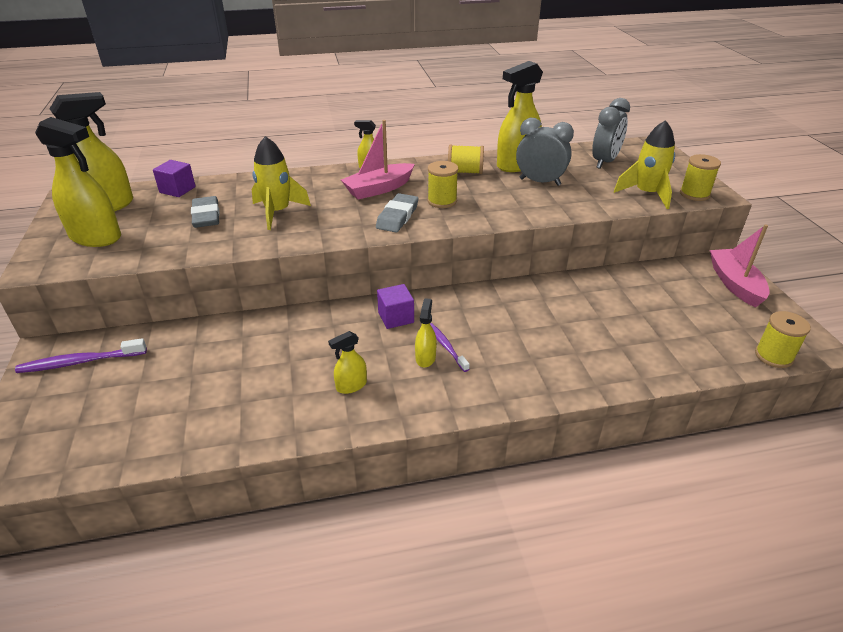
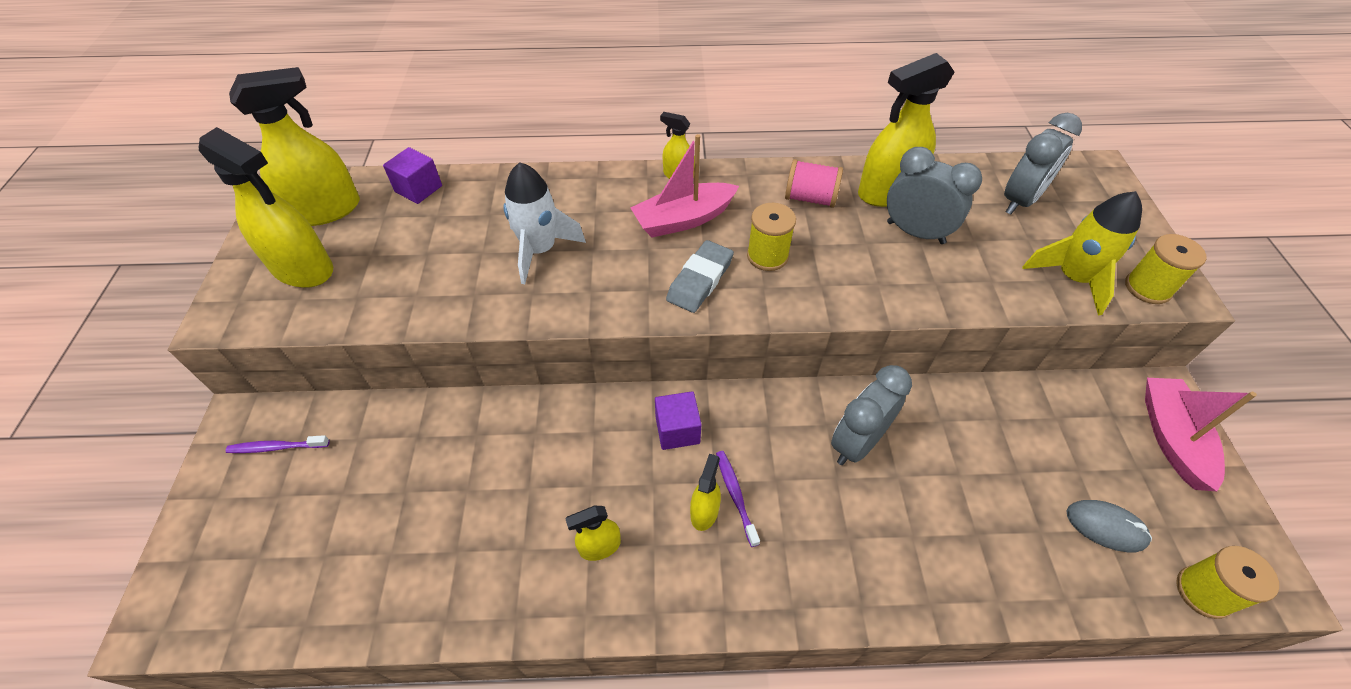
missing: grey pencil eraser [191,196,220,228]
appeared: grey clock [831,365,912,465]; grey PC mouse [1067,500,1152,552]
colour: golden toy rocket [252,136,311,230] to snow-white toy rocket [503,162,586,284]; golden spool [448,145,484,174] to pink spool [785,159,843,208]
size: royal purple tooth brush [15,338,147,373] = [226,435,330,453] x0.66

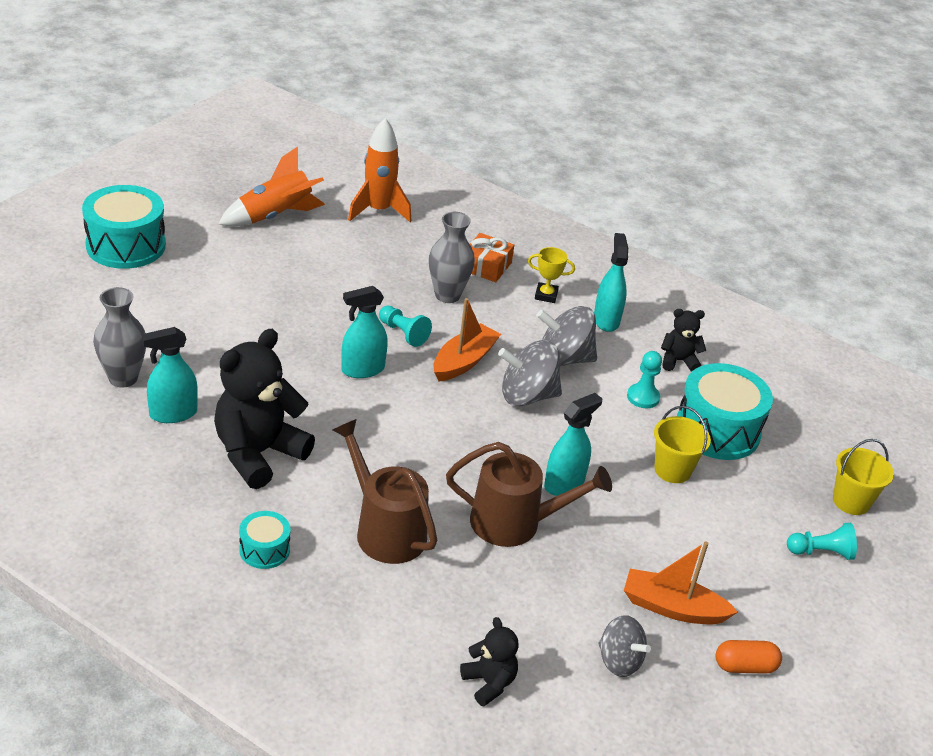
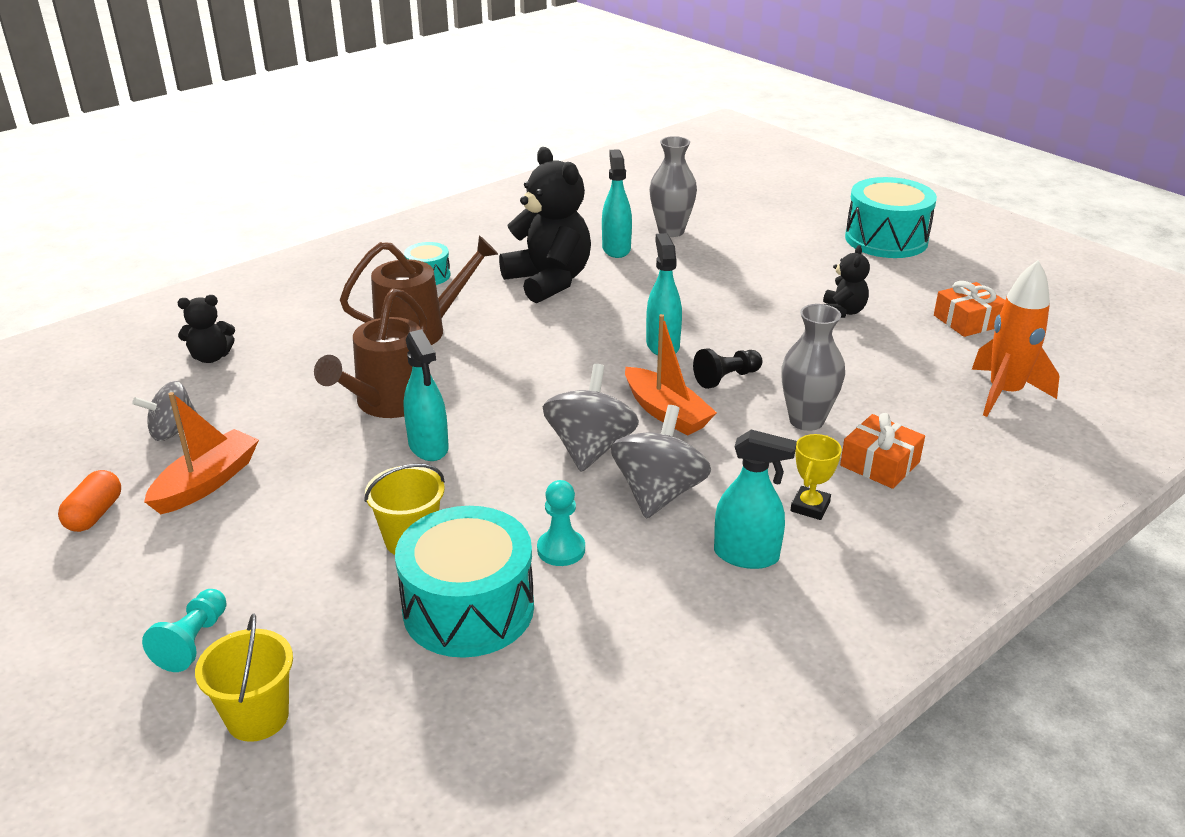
relocated: ebony teddy [661,309,706,372] to [823,245,870,318]
exchanged: bright orange toy rocket [218,147,325,226] to bright orange gift [934,281,1005,337]
colour: aqua pawn [379,306,432,347] to ebony pawn [693,348,762,389]

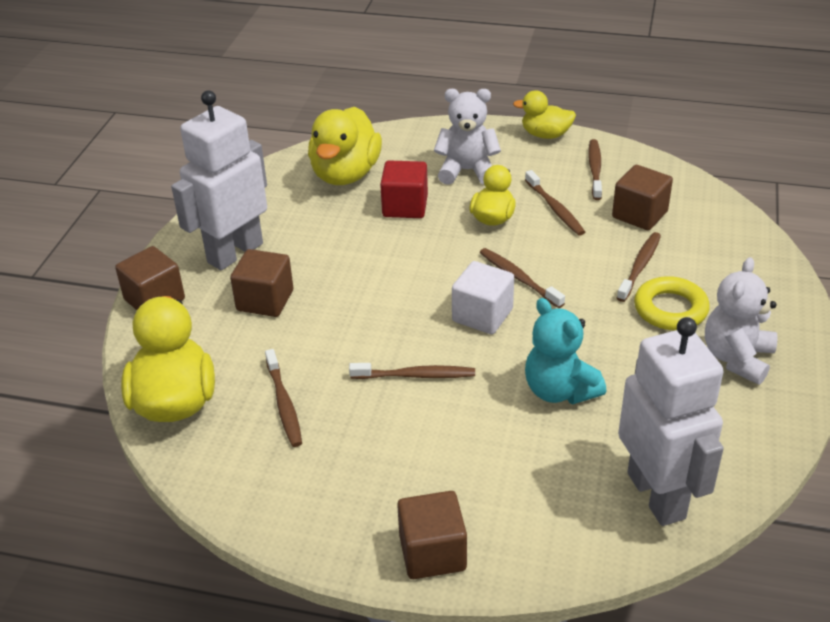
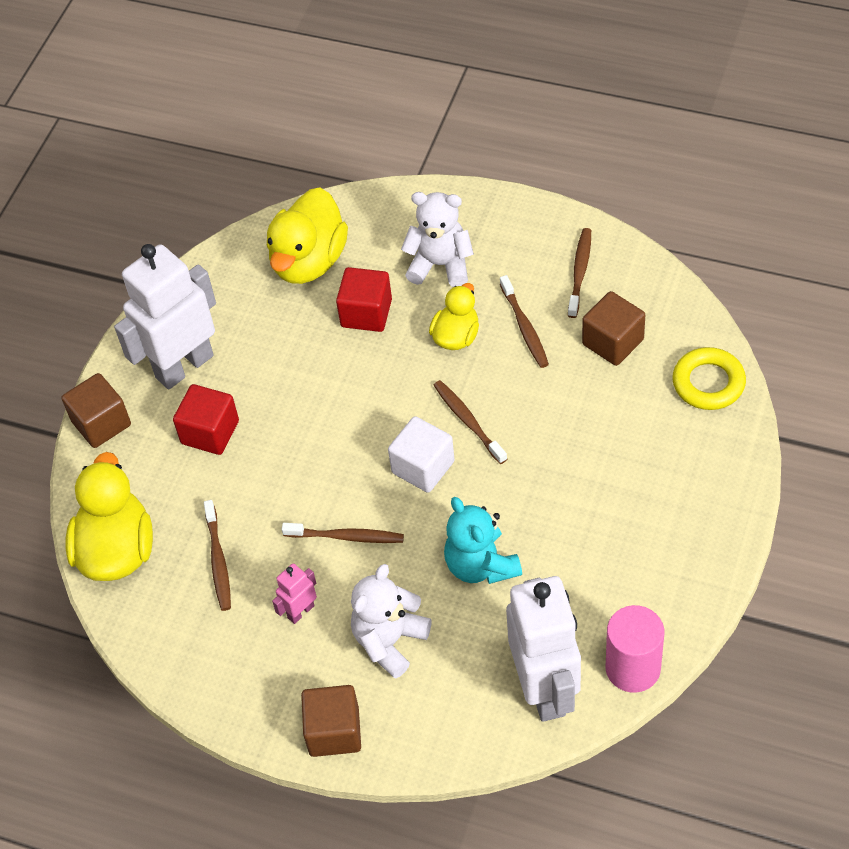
missing: golden toy duck [513,90,576,139]; russet tooth brush [617,232,661,302]
appeared: pink robot [272,563,317,624]; pink cylinder shape [605,605,664,693]
relocated: golden hoop [634,276,710,330] to [672,347,746,410]; snow-white teddy [705,257,778,385] to [351,564,431,679]
colour: russet cube [230,249,293,317] to scarlet cube [173,384,239,455]

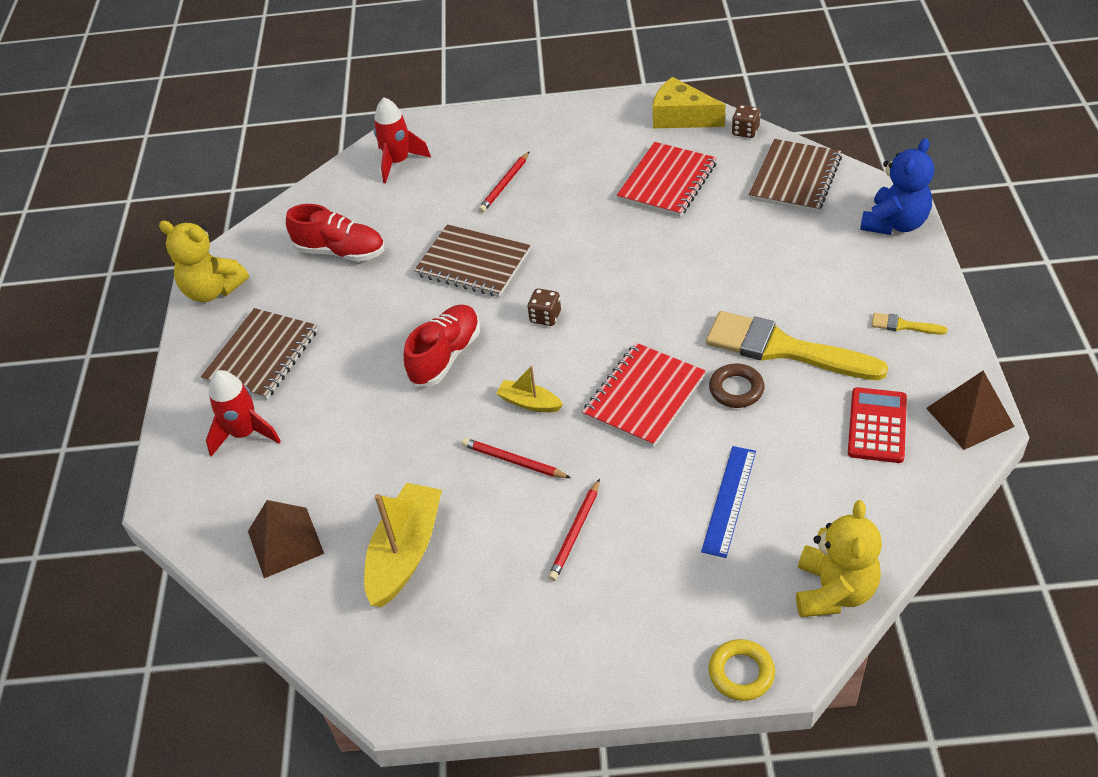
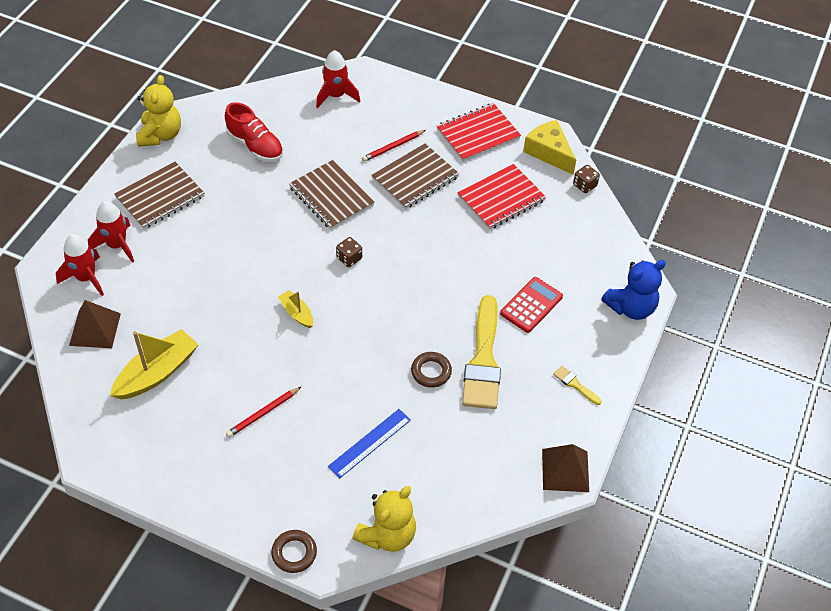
missing: scarlet sneaker [404,304,480,387]; scarlet pencil [461,438,571,478]
appeared: scarlet toy rocket [56,234,104,296]
relocated: scarlet exercise book [582,343,706,447] to [437,103,521,162]; russet exercise book [749,139,842,213] to [372,143,459,209]; scarlet pocket calculator [848,387,907,463] to [500,277,563,333]
colour: golden hoop [709,639,775,701] to russet hoop [271,530,317,573]
spun: golden teddy [159,221,249,302] = [136,75,181,147] 135 degrees counterclockwise; golden paintbrush [706,311,888,380] = [462,295,501,409] 135 degrees counterclockwise

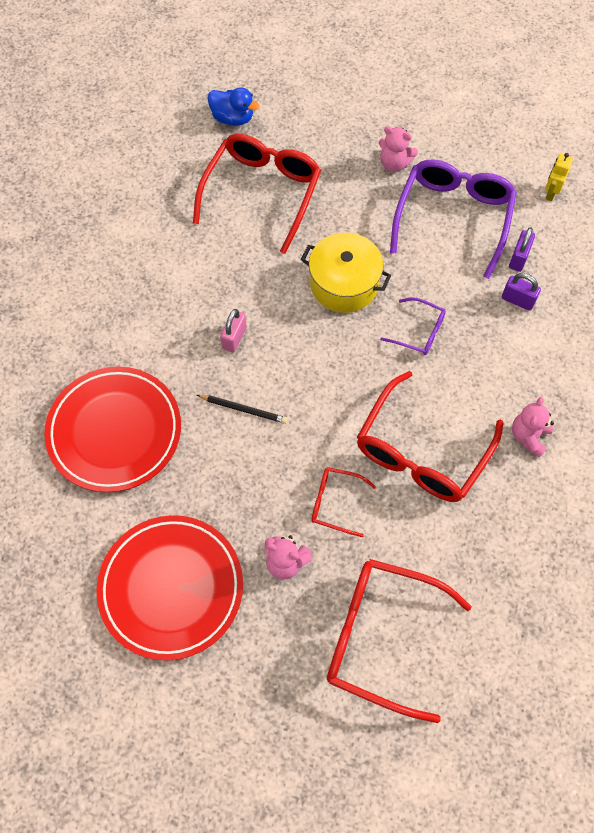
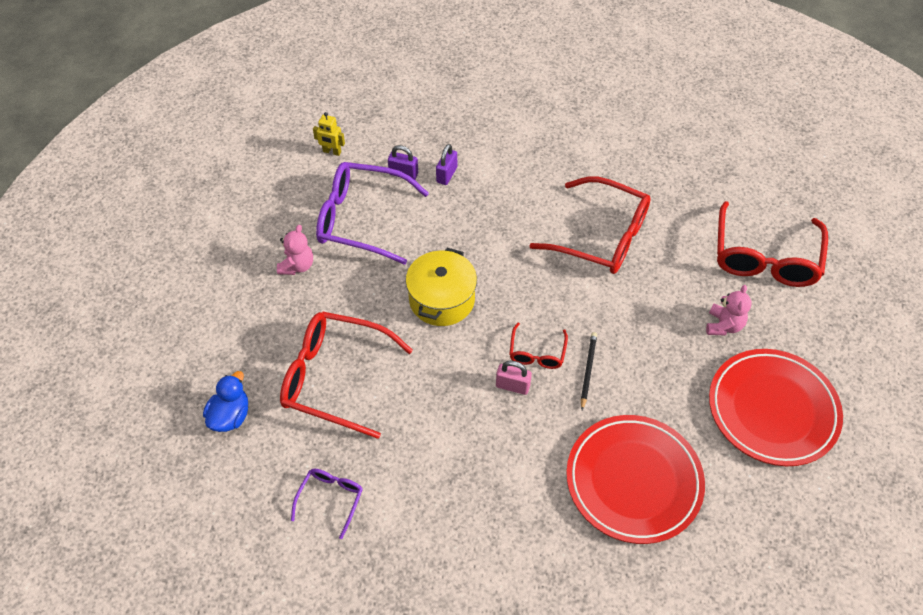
missing: pink teddy [512,397,554,458]
relocated: scarlet spectacles [311,467,376,537] to [509,323,568,369]; royal purple spectacles [380,297,446,355] to [291,469,363,539]

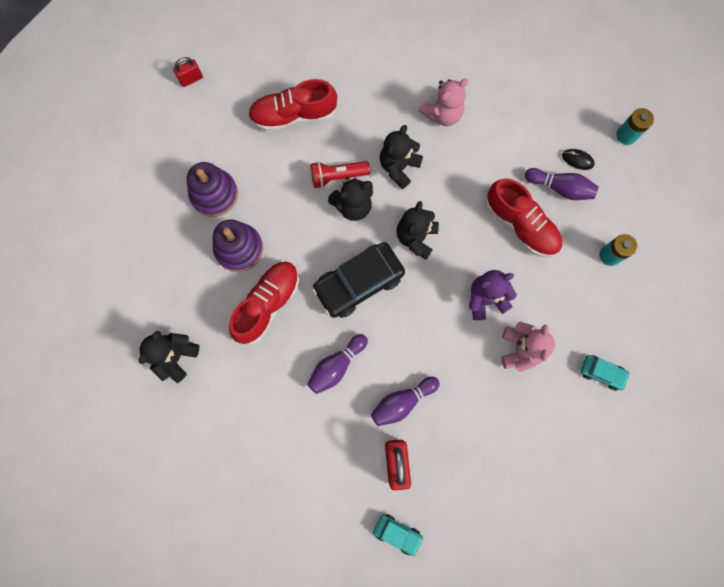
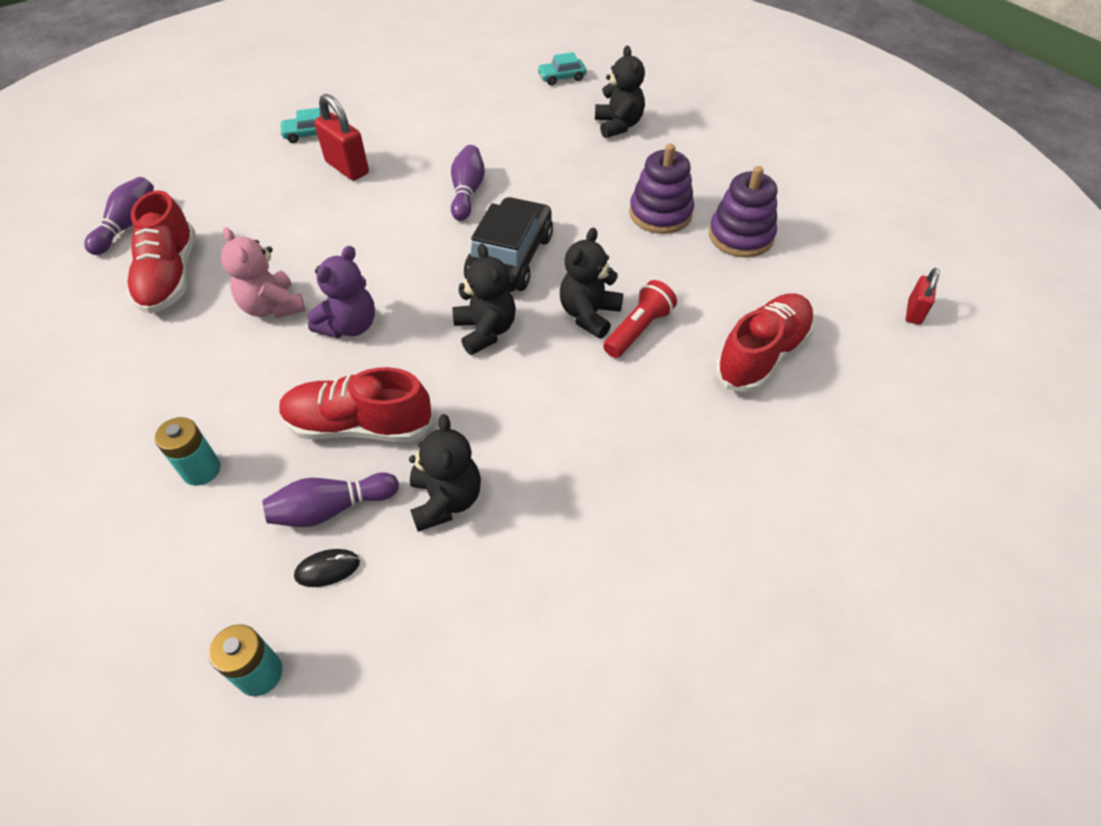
missing: pink teddy [419,79,468,126]
relocated: scarlet sneaker [229,262,299,345] to [127,190,196,314]; royal purple bowling pin [371,377,440,426] to [84,177,154,255]; ebony teddy [380,125,423,189] to [409,414,481,532]; aqua toy car [580,355,630,390] to [537,52,587,86]

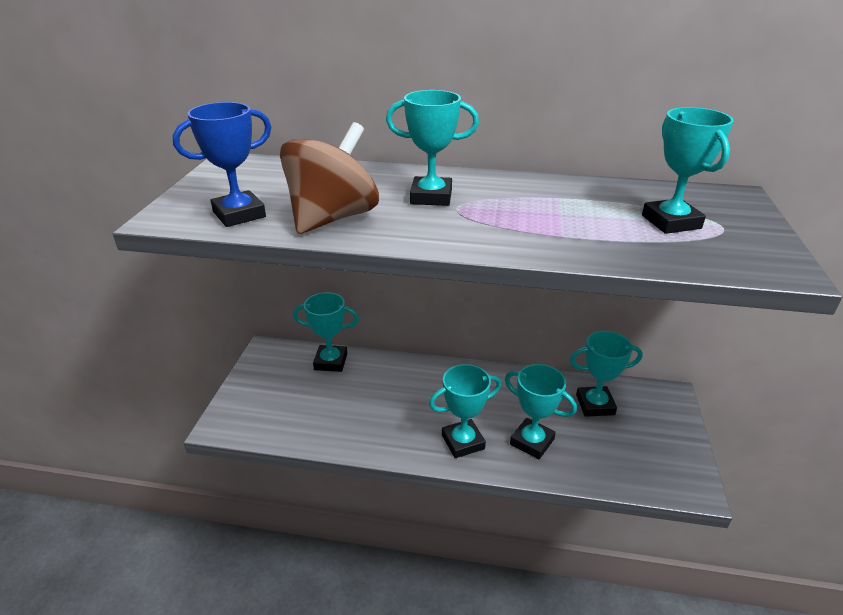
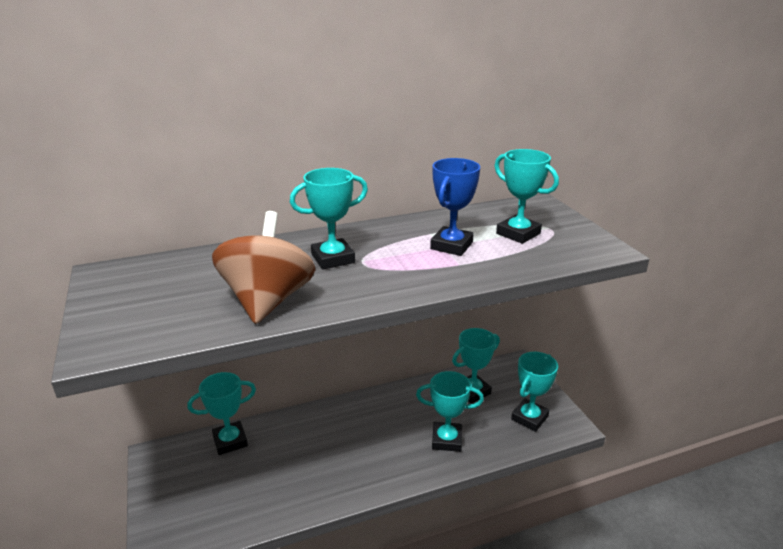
relocated: blue award cup [172,102,271,227] to [430,158,480,256]; aqua award cup [429,364,501,458] to [511,352,558,432]

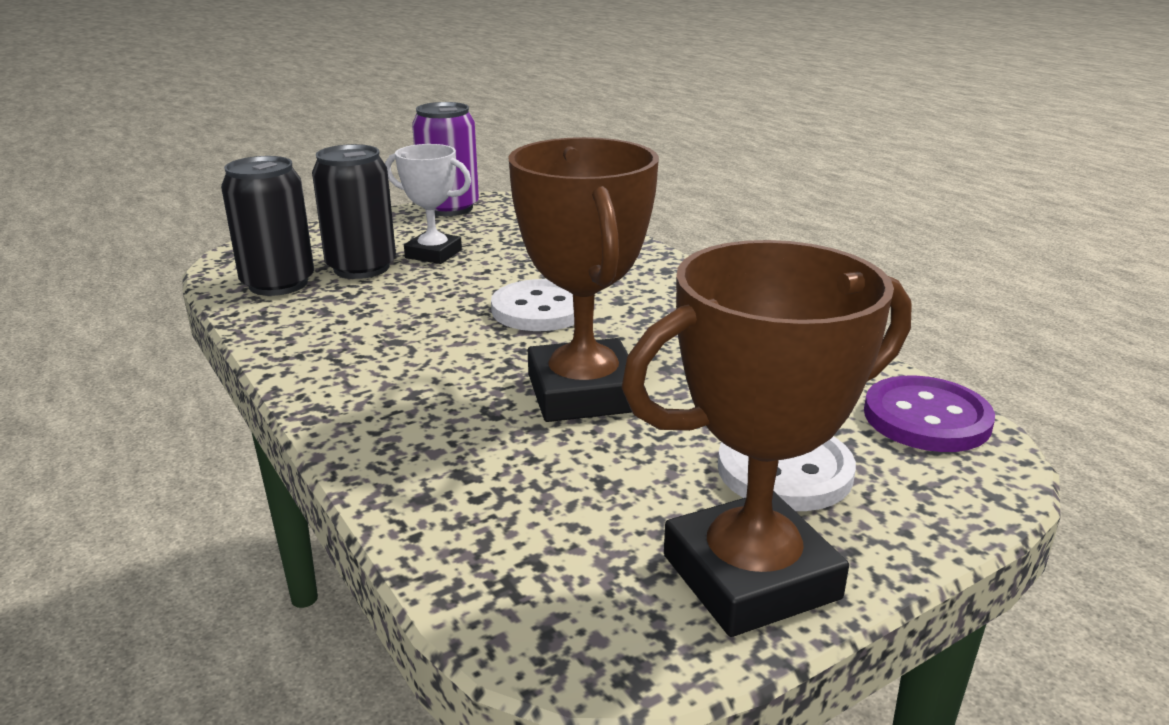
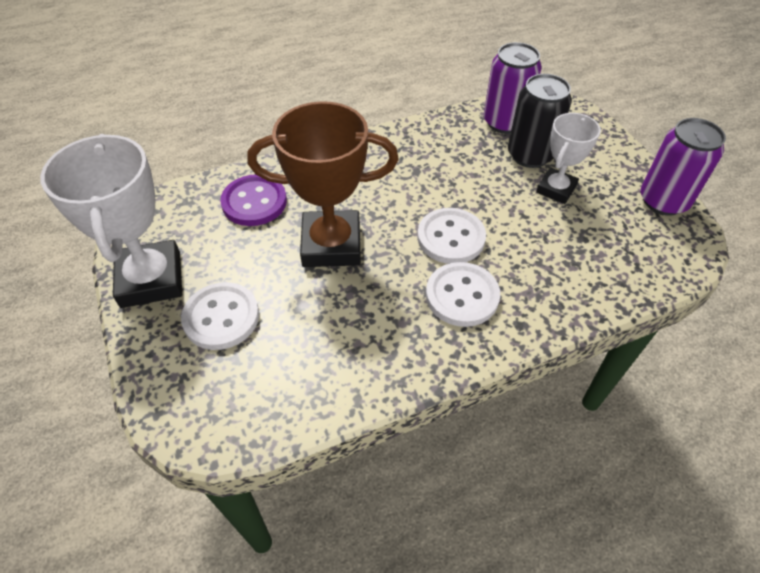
appeared: snow-white sewing button [426,262,500,327]
relocated: royal purple sewing button [864,375,995,452] to [220,175,287,226]
colour: ebony soda can [221,156,314,296] to royal purple soda can [484,42,542,134]; russet award cup [621,240,912,637] to snow-white award cup [40,134,182,308]

